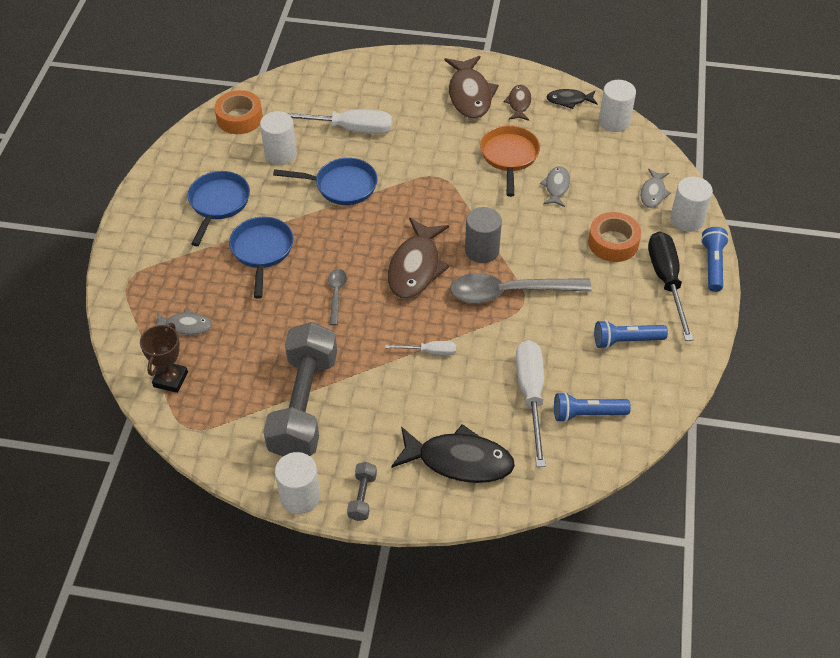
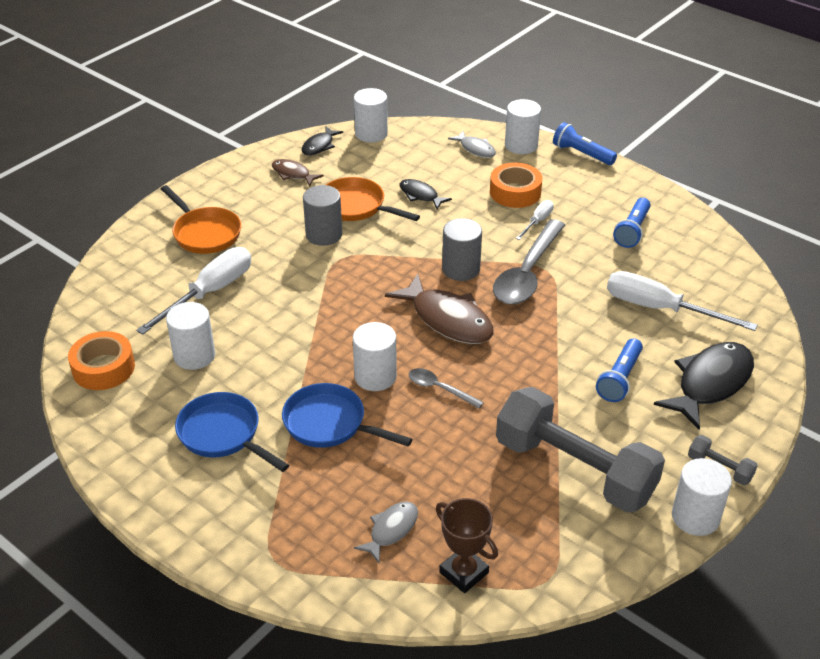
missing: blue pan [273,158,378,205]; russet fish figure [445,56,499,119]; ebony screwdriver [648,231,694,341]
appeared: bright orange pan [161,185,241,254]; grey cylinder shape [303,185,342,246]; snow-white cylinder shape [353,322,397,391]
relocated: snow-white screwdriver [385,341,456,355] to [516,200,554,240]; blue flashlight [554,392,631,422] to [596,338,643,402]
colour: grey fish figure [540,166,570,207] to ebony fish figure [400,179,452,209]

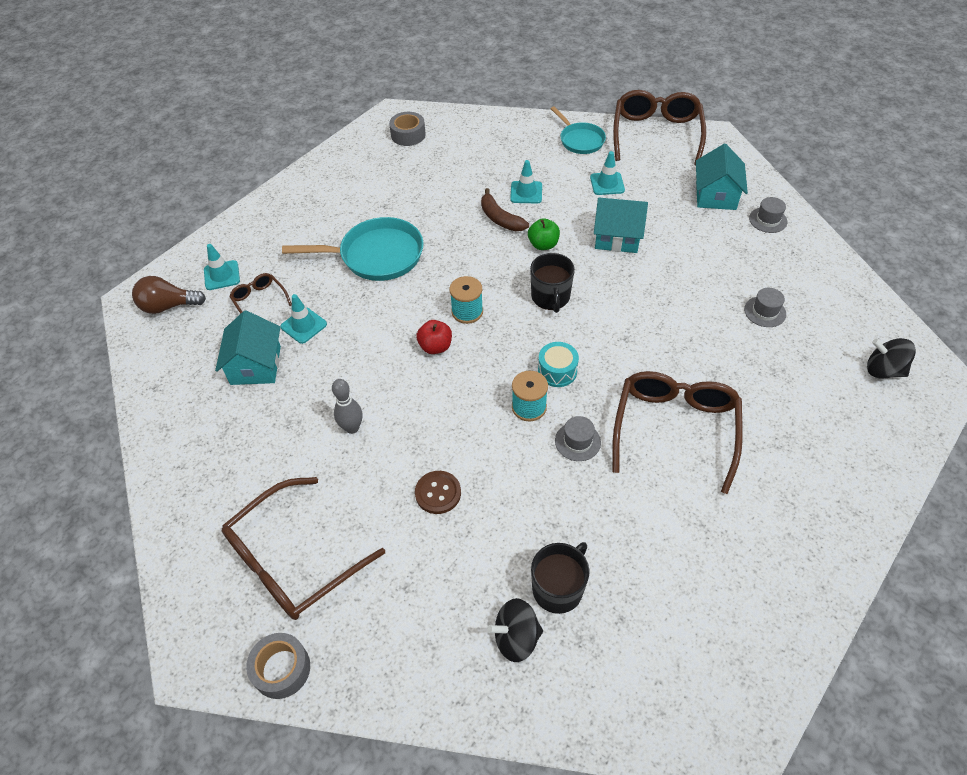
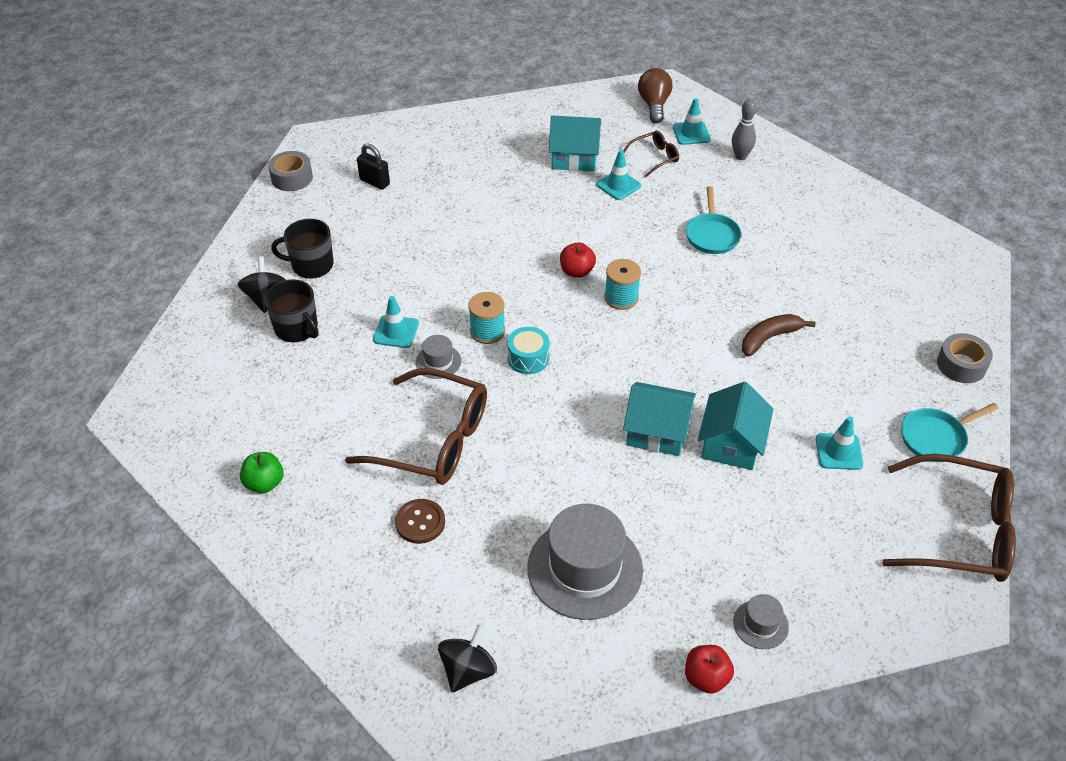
appeared: scarlet toy apple [685,645,734,694]
relocated: grey bowling pin [332,379,363,434] to [732,99,756,160]; grey roll of tape [389,112,426,146] to [937,333,993,383]; russet sewing button [415,471,461,514] to [395,499,445,544]; aqua traffic cone [510,160,542,203] to [373,296,419,348]; leaf-green toy apple [528,218,560,250] to [240,452,284,493]; ebony mug [530,253,575,313] to [271,219,334,279]; aqua cottage [696,143,748,210] to [623,382,696,456]
exchanged: russet spectacles [222,477,385,620] to ebony padlock [357,143,390,190]
size: aqua pan [282,217,424,281] = [686,186,741,254] x0.61; grey top hat [744,288,786,327] = [527,504,643,620] x2.17

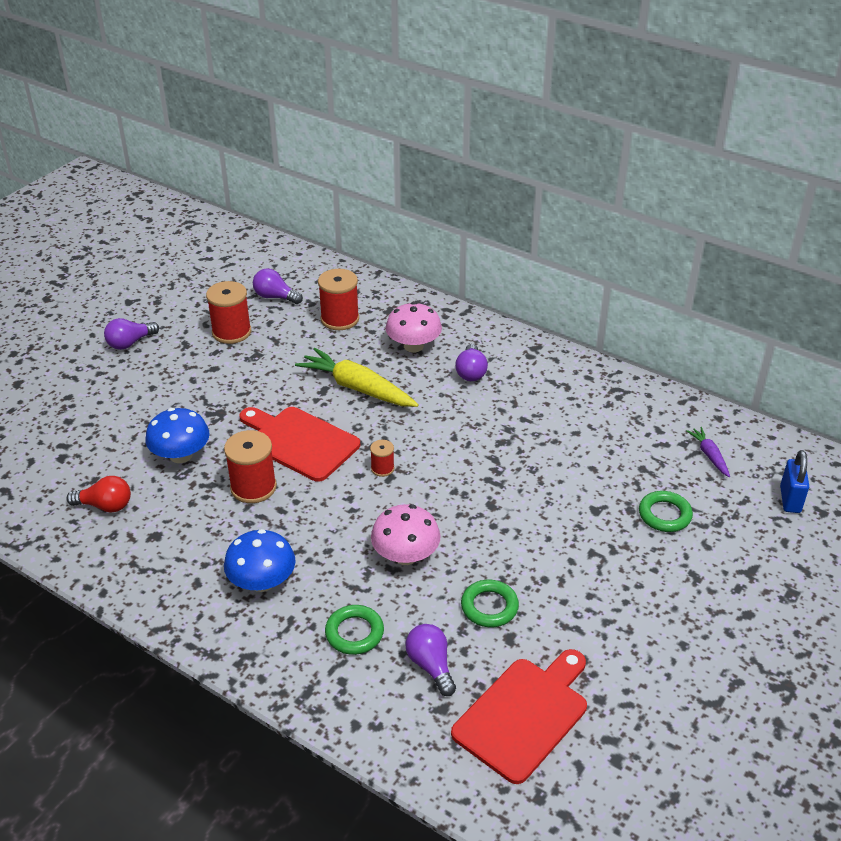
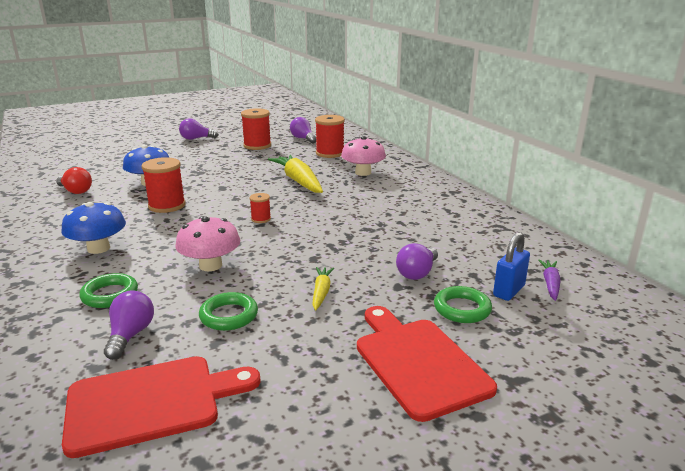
appeared: golden root vegetable [312,267,334,310]
relocated: scarlet chopping board [239,407,360,482] to [357,306,497,422]; royal purple bulb [455,344,488,381] to [396,243,438,280]; blue padlock [780,450,809,513] to [493,232,530,301]

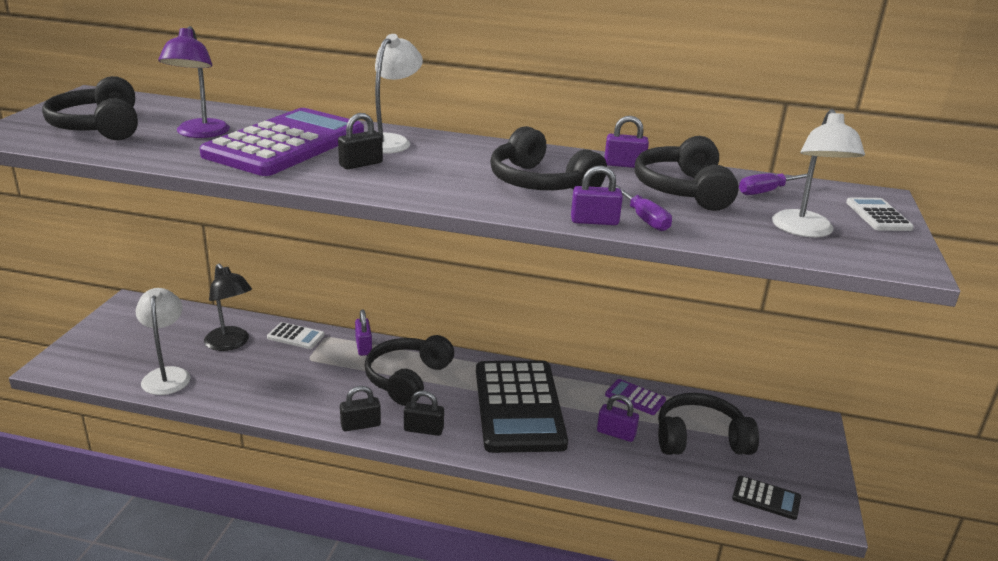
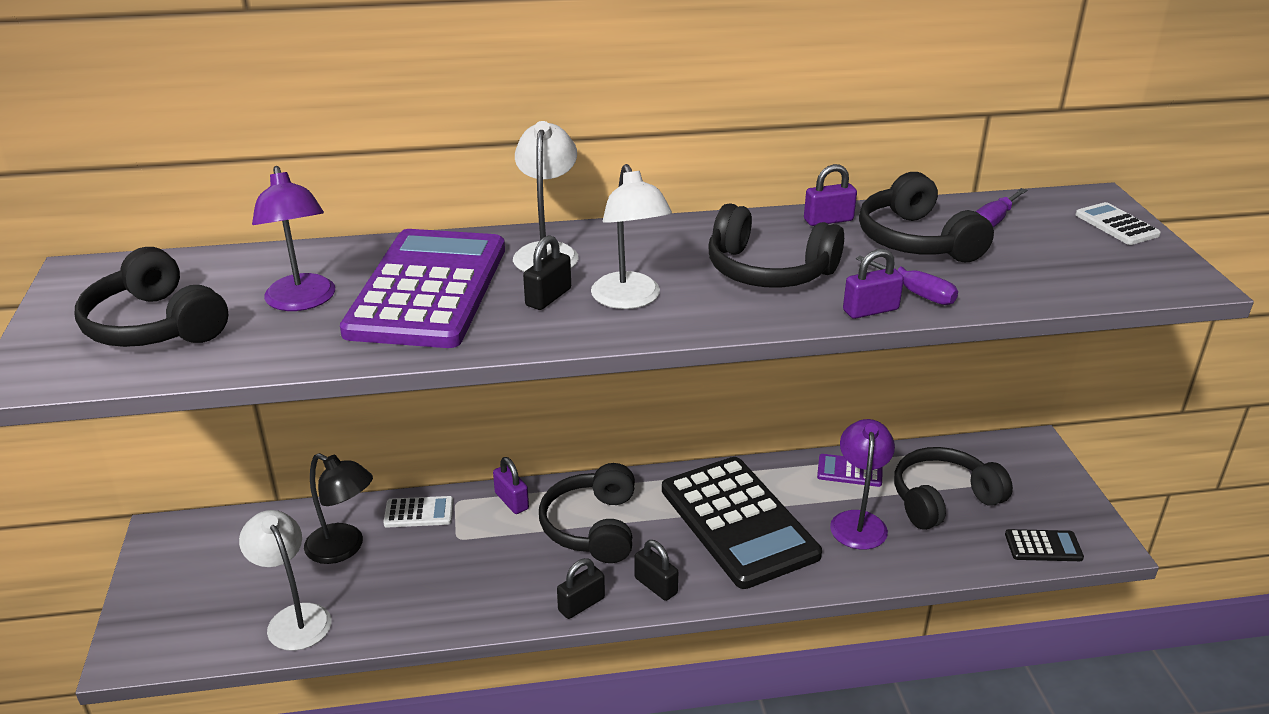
relocated: snow-white reading lamp [772,109,865,237] to [591,164,672,309]
exchanged: royal purple padlock [597,394,639,442] to royal purple reading lamp [830,419,895,550]
spun: ebony padlock [404,390,444,436] = [634,540,678,601] 60 degrees clockwise

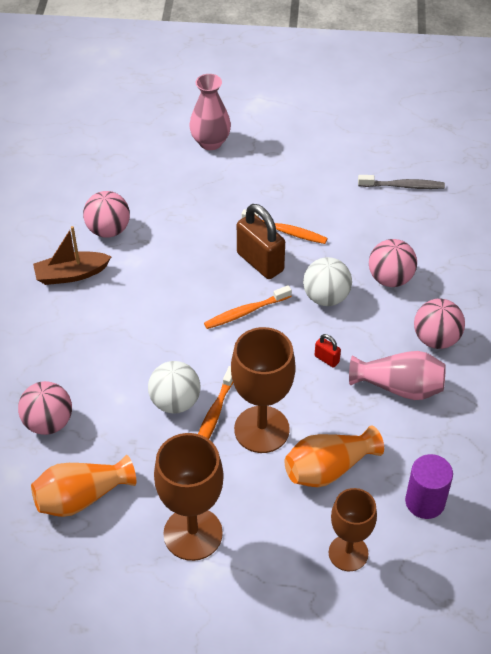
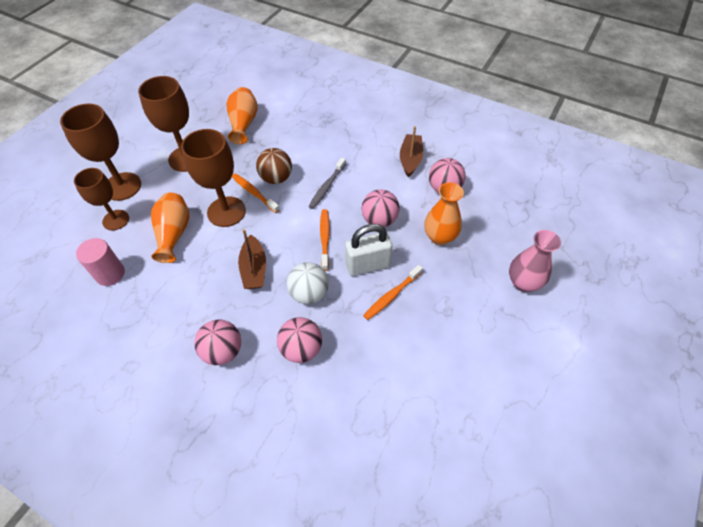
missing: pink tall vase [349,351,446,400]
appeared: russet wine glass [60,104,141,201]; bright orange tall vase [424,182,464,245]
relocated: pink ball [18,381,72,435] to [362,189,399,227]; grey tooth brush [358,175,445,189] to [308,157,346,209]
exchanged: scarlet padlock [315,334,341,368] to russet sailboat [238,229,266,289]
colour: snow-white ball [148,361,201,414] to russet ball [256,148,292,184]; russet padlock [237,204,285,279] to snow-white padlock [345,224,393,276]; royal purple cylinder shape [405,454,453,519] to pink cylinder shape [76,238,125,286]

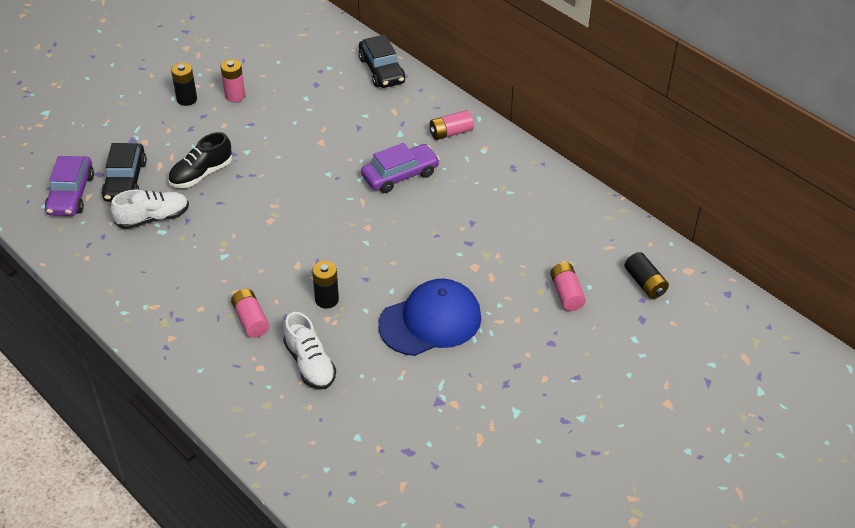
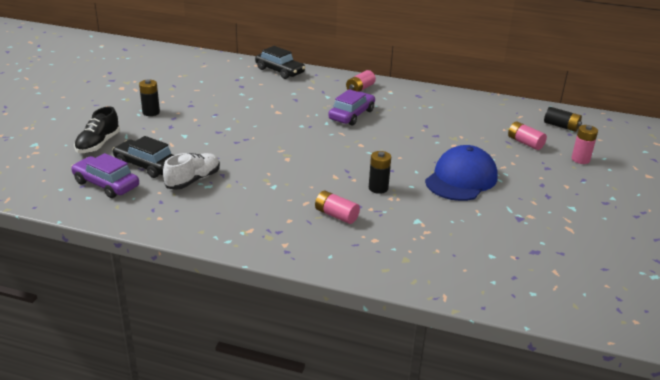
missing: snow-white sneaker [283,312,336,389]
relocated: ebony sneaker [168,132,232,188] to [74,106,120,153]; pink AA battery [221,59,245,102] to [571,125,598,164]
spun: royal purple toy car [45,156,94,216] = [71,153,139,198] 150 degrees clockwise; ebony toy car [101,143,147,202] = [112,136,174,178] 150 degrees clockwise

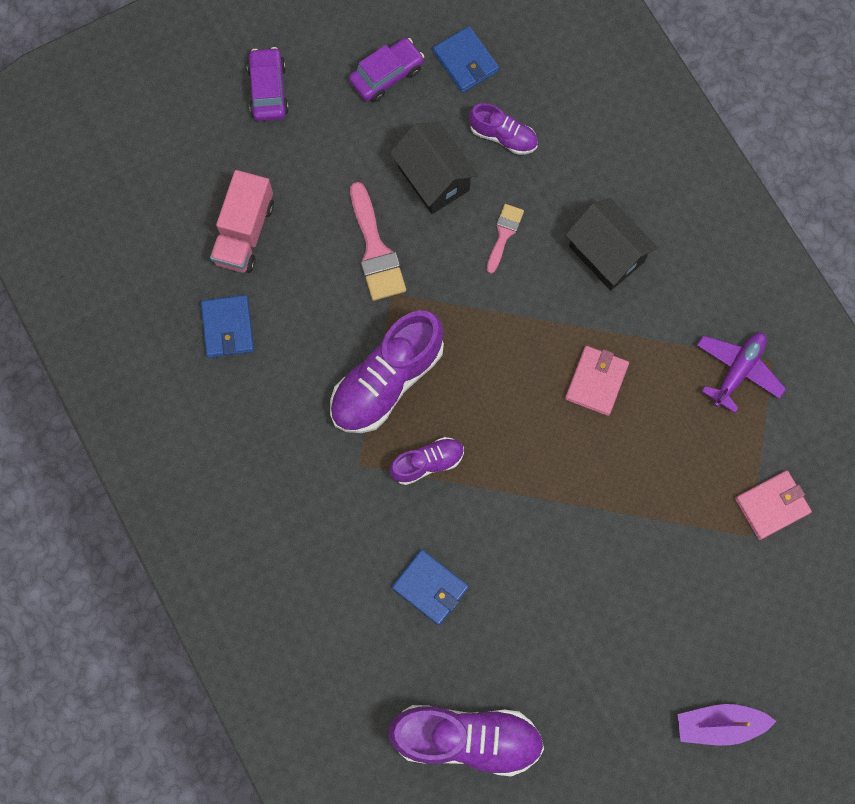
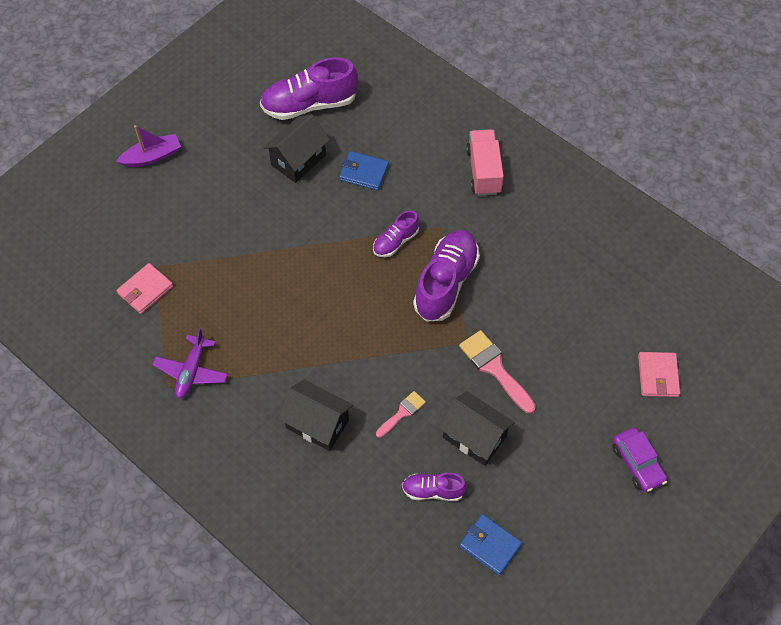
missing: blue wallet [201,295,254,358]; royal purple toy car [349,38,424,102]
appeared: ebony cottage [263,114,330,183]
relocated: pink truck [210,170,274,273] to [466,129,504,196]; pink wallet [565,346,629,416] to [638,352,680,397]
spun: pink paintbrush [487,204,524,273] = [376,391,426,438] 135 degrees counterclockwise

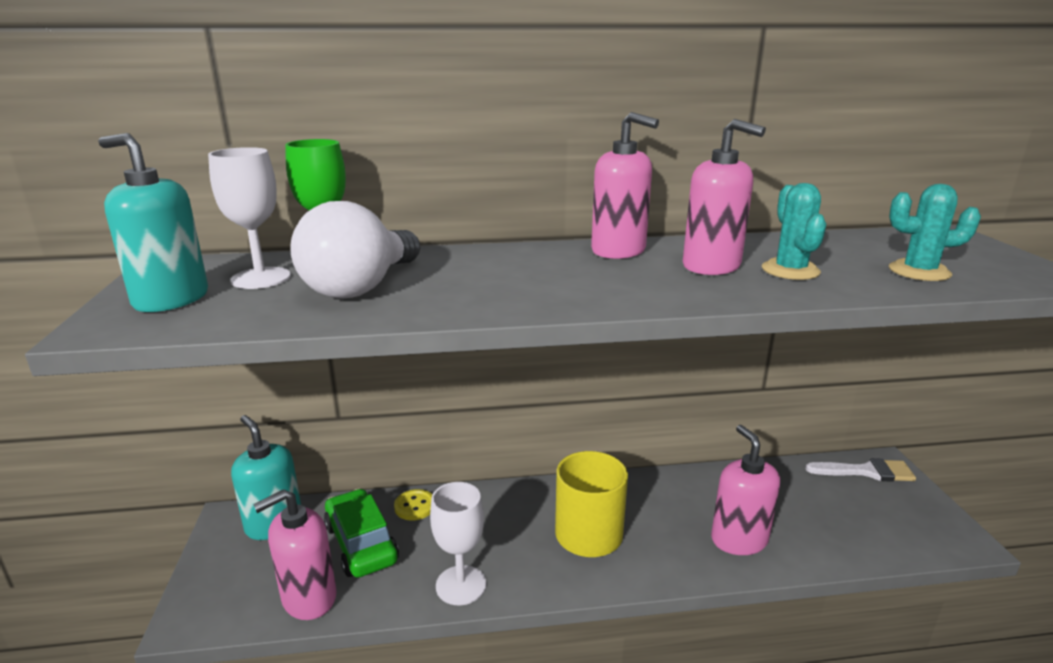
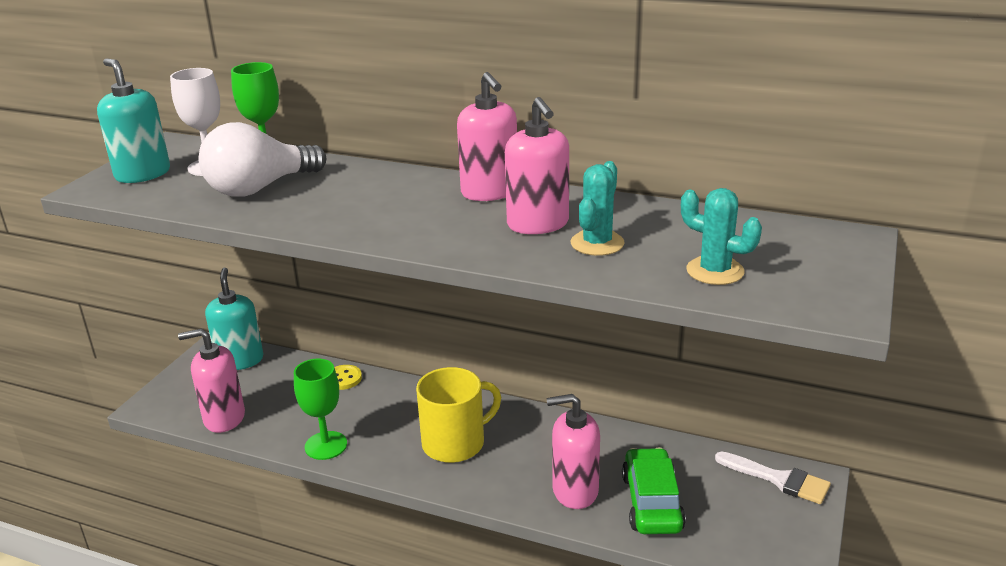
relocated: leaf-green toy car [324,489,399,578] to [622,447,686,534]
colour: snow-white wine glass [430,482,486,605] to leaf-green wine glass [294,359,347,460]
spun: pink soap dispenser [711,425,780,555] = [546,394,600,509] 105 degrees counterclockwise

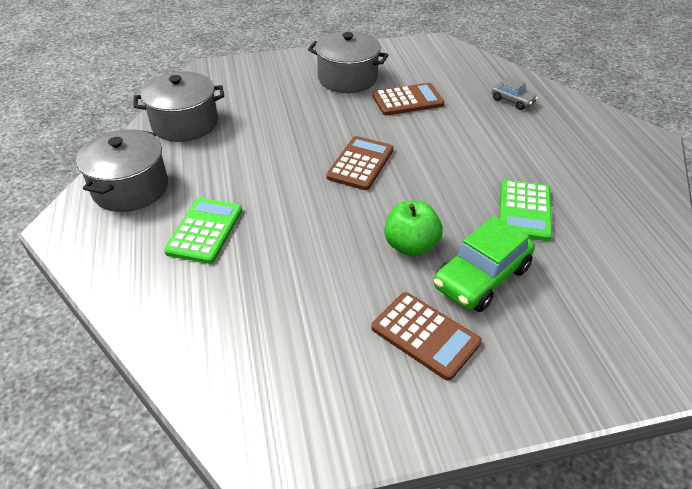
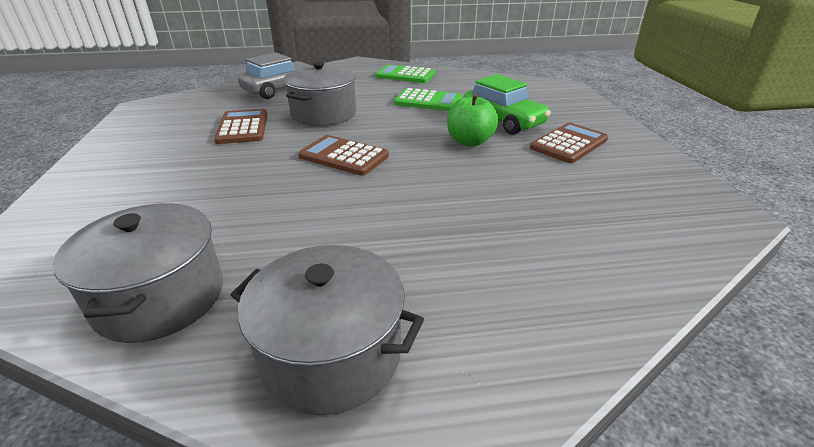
relocated: leaf-green pocket calculator [164,198,242,264] to [375,65,435,83]; grey pot [308,31,388,93] to [283,61,356,126]
size: grey toy car [492,77,538,110] = [238,53,311,99] x1.85

